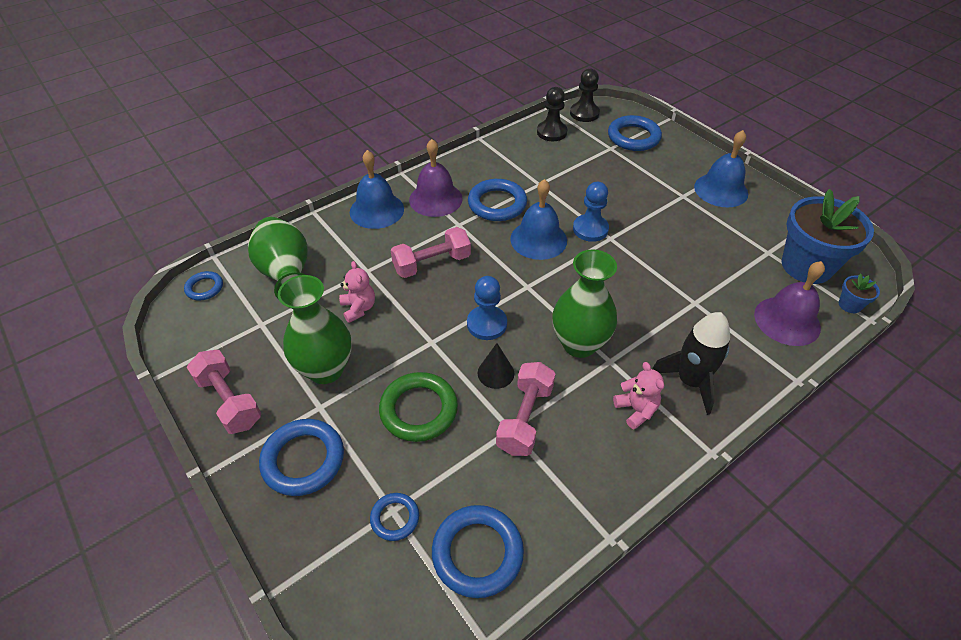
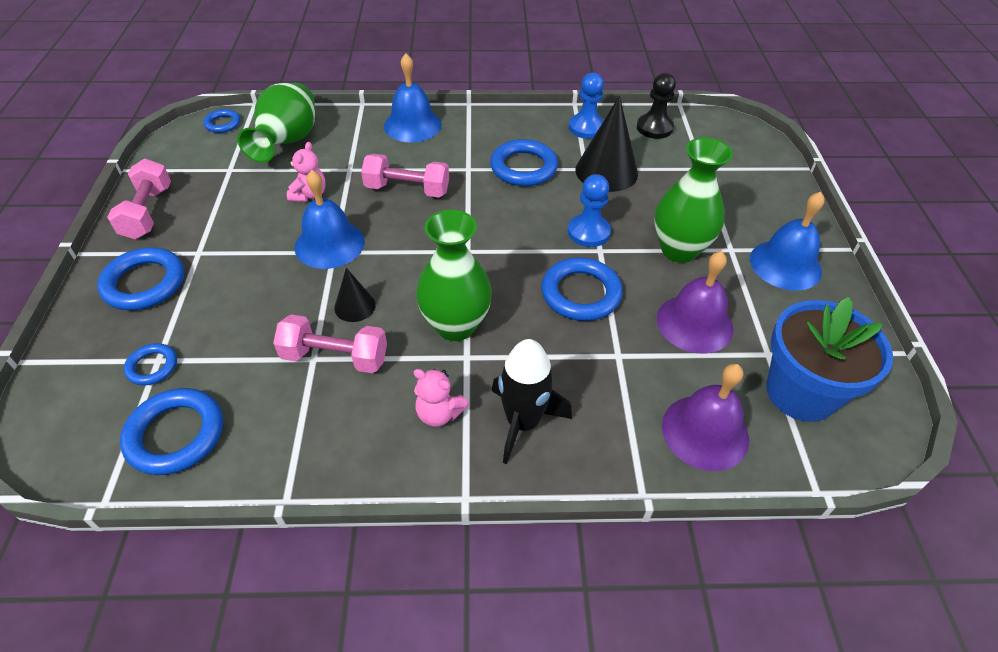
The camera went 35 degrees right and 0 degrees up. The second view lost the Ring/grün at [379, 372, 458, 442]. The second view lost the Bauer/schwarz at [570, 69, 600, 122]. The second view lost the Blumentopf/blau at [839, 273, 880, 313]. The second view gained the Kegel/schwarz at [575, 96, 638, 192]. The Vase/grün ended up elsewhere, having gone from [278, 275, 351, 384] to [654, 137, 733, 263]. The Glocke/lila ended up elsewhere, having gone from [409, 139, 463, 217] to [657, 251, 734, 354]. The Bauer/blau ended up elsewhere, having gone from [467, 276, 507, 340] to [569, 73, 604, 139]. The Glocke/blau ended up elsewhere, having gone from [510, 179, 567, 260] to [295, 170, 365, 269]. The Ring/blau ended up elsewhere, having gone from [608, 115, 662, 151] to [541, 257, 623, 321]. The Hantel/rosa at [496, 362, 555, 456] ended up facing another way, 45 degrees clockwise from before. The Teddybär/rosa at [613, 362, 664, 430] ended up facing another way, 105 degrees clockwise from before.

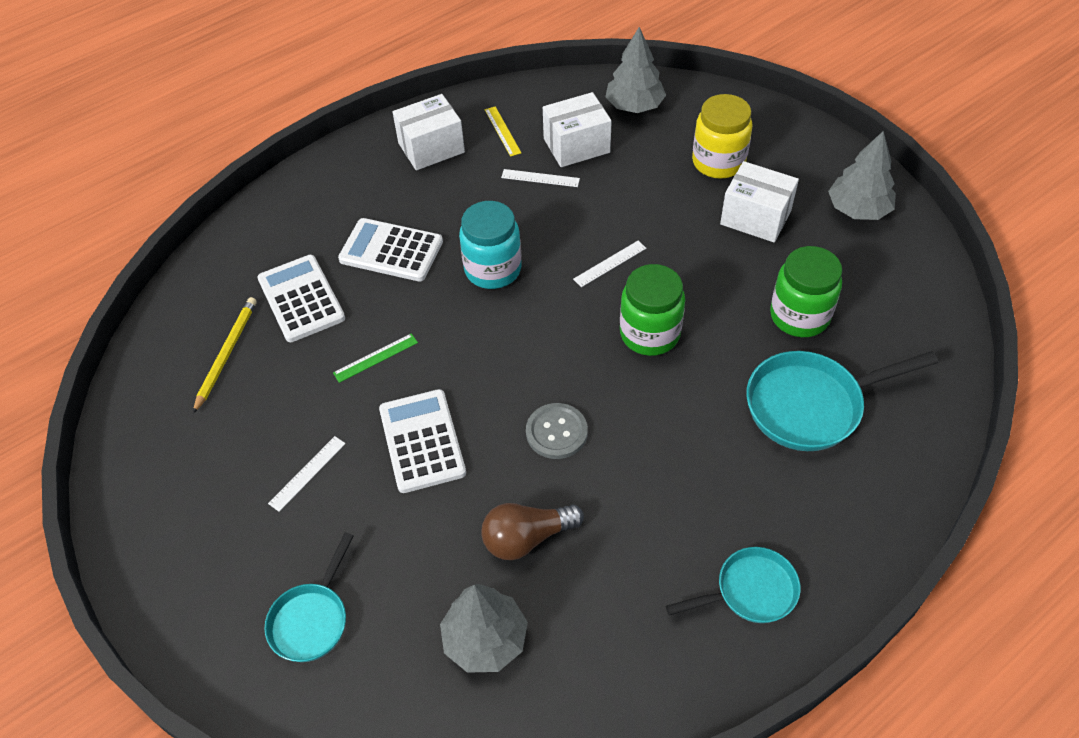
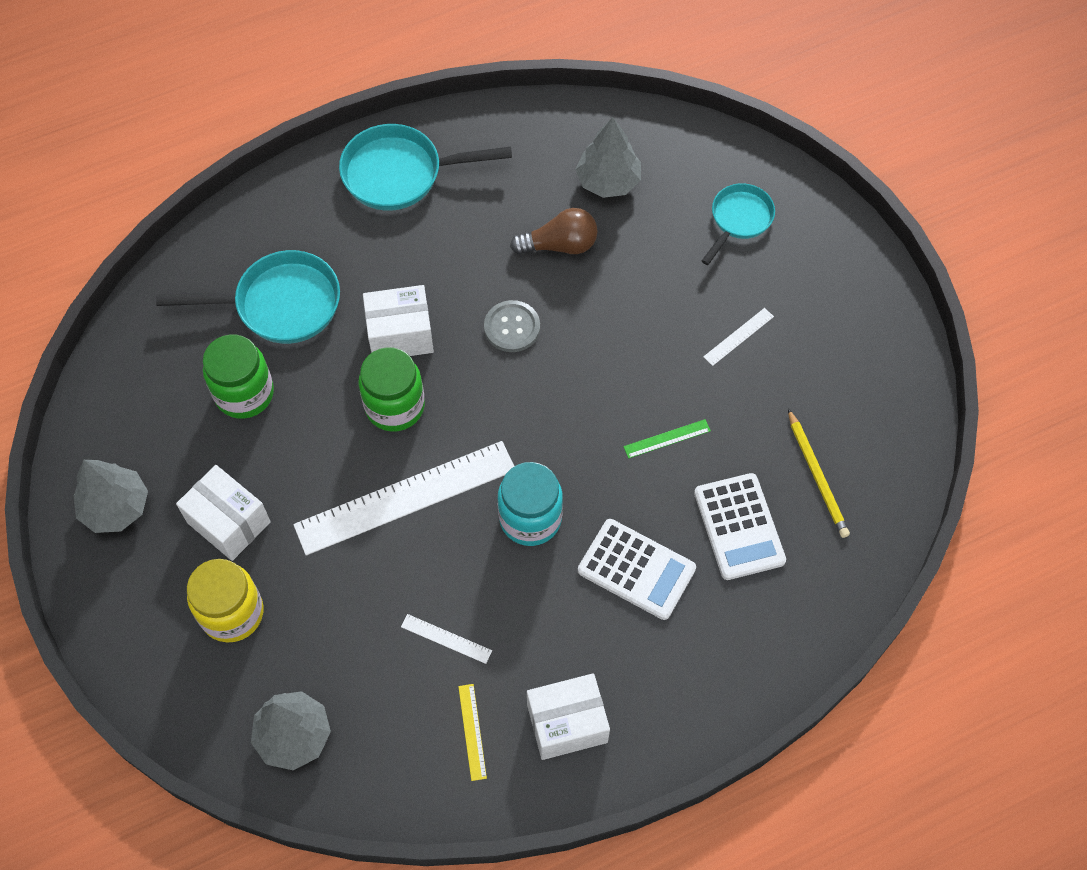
The camera went 170 degrees left and 10 degrees up. The second view lost the Taschenrechner/weiß at [379, 389, 466, 493]. The Schachtel/weiß ended up elsewhere, having gone from [543, 92, 612, 167] to [363, 285, 434, 356]. The Bleistift/gelb at [193, 297, 257, 414] ended up facing another way, 45 degrees counterclockwise from before. The size of the Lineal/weiß at [573, 241, 646, 287] changed by a factor of 2.50. The size of the Pfanne/türkis at [666, 547, 801, 623] changed by a factor of 1.60.

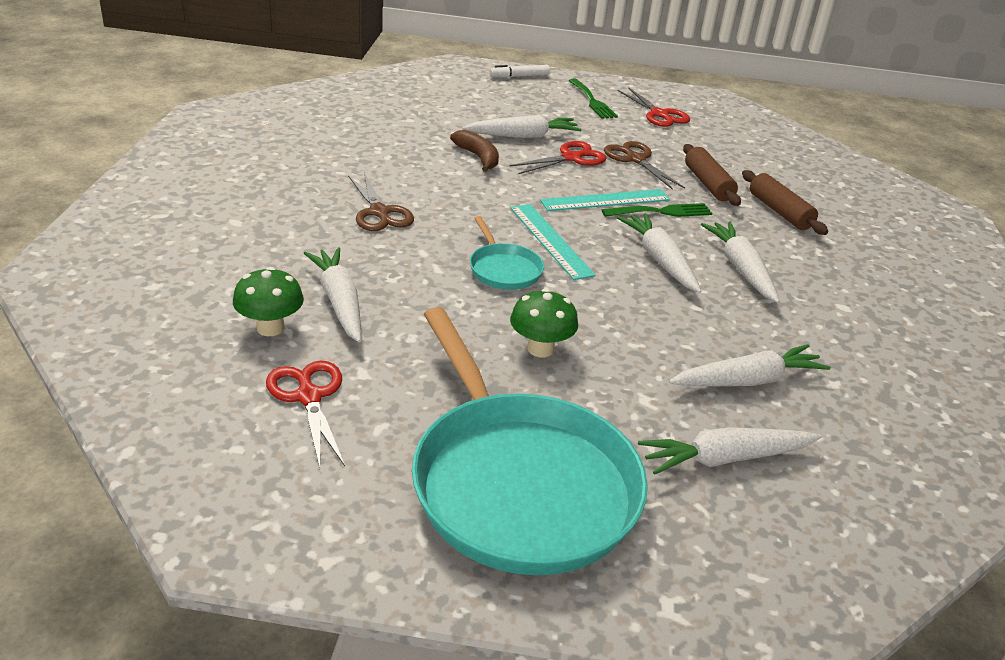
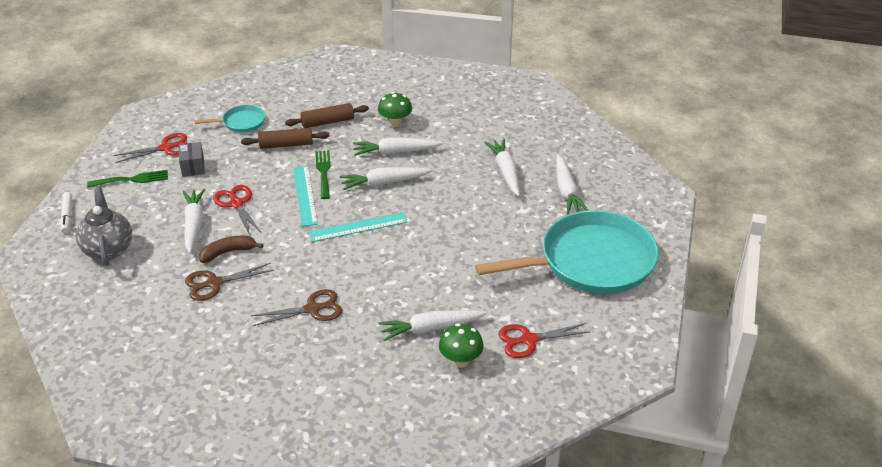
The camera went 80 degrees left and 5 degrees up. The second view gained the Teekanne/grau at [76, 188, 132, 266]. The second view gained the Schachtel/grau at [179, 142, 205, 177]. The Pfanne/türkis ended up elsewhere, having gone from [470, 216, 544, 290] to [195, 105, 265, 132]. The Pilz/grün ended up elsewhere, having gone from [510, 289, 578, 357] to [378, 92, 412, 127]. The Schere/braun ended up elsewhere, having gone from [604, 141, 685, 190] to [185, 263, 274, 301].

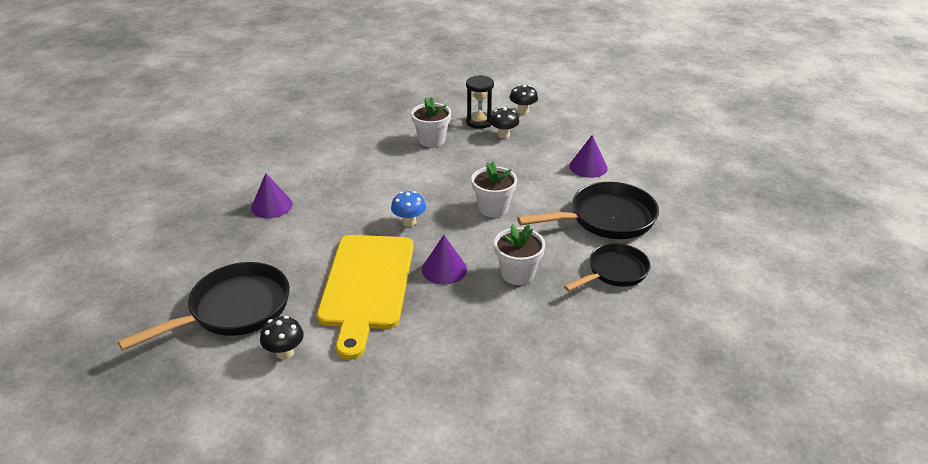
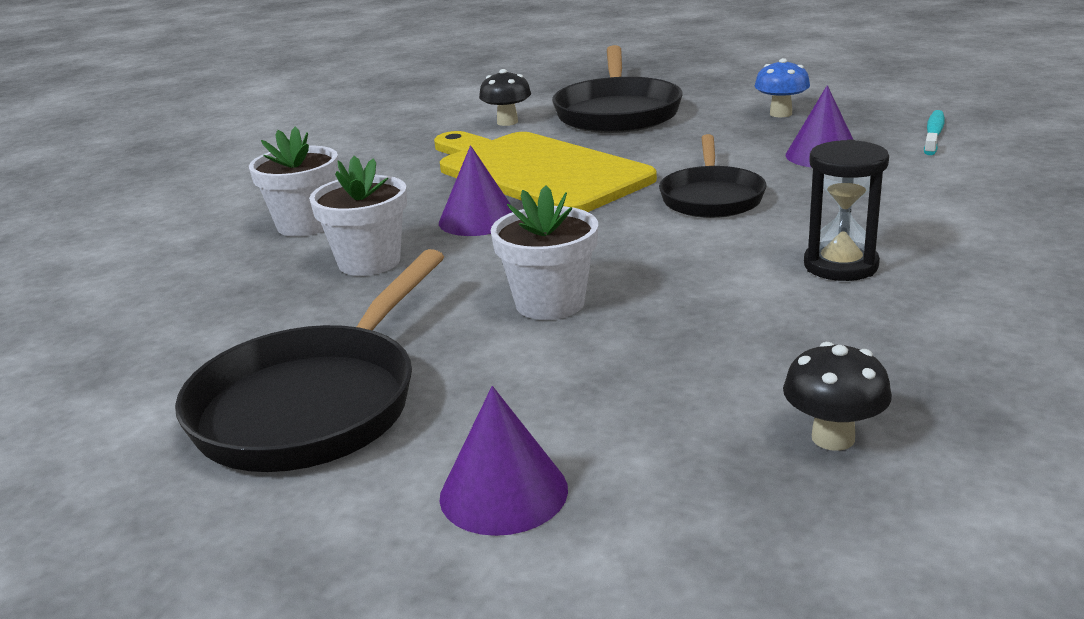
The camera went 135 degrees right and 10 degrees down. The second view lost the Pilz/schwarz at [510, 85, 538, 114]. The second view gained the Zahnbürste/türkis at [924, 110, 945, 155]. The Pilz/blau ended up elsewhere, having gone from [391, 191, 426, 227] to [754, 58, 810, 117]. The Blumentopf/weiß ended up elsewhere, having gone from [411, 97, 451, 147] to [249, 126, 339, 237]. The Sanduhr/schwarz ended up elsewhere, having gone from [466, 75, 494, 129] to [804, 140, 889, 281]. The Pfanne/schwarz ended up elsewhere, having gone from [564, 243, 651, 291] to [659, 134, 766, 218].

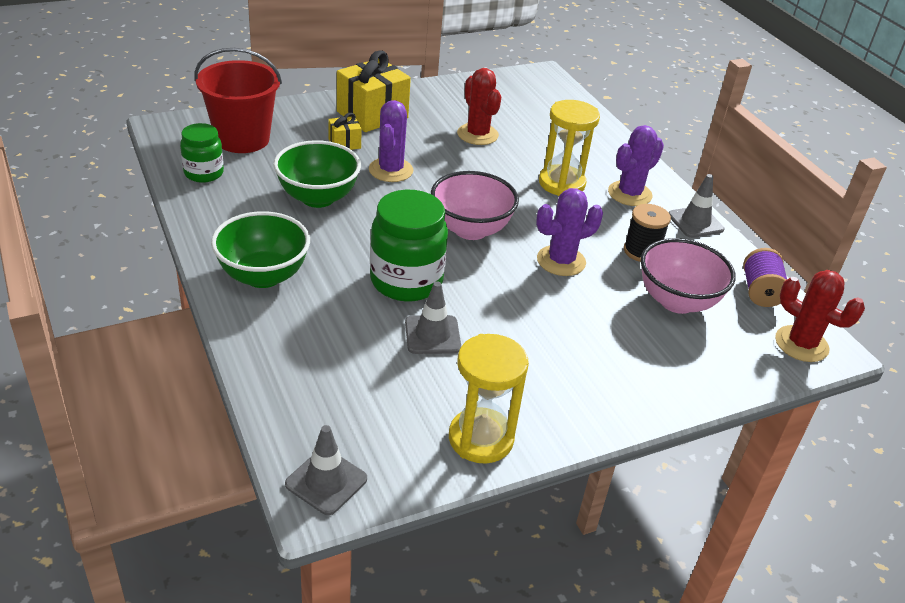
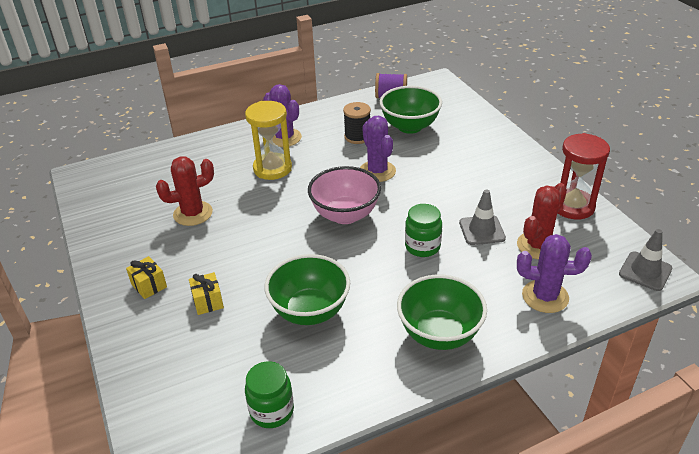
The camera went 85 degrees left and 0 degrees up. The second view lost the Eimer/rot at [194, 48, 282, 153]. The second view lost the Leitkegel/grau at [668, 174, 724, 238]. The Kaktus/lila ended up elsewhere, having gone from [369, 100, 413, 182] to [517, 234, 592, 313]. The Kaktus/rot ended up elsewhere, having gone from [775, 270, 865, 362] to [517, 183, 567, 260]. What was the Sanduhr/gelb at [449, 334, 529, 464] turned into the Sanduhr/rot at [557, 133, 610, 220]. What was the Schüssel/rosa at [641, 238, 736, 314] turned into the Schüssel/grün at [380, 86, 442, 134]. The size of the Geschenk/gelb at [337, 50, 411, 132] changed by a factor of 0.48. The size of the Einmachglas/grün at [370, 189, 448, 302] changed by a factor of 0.60.

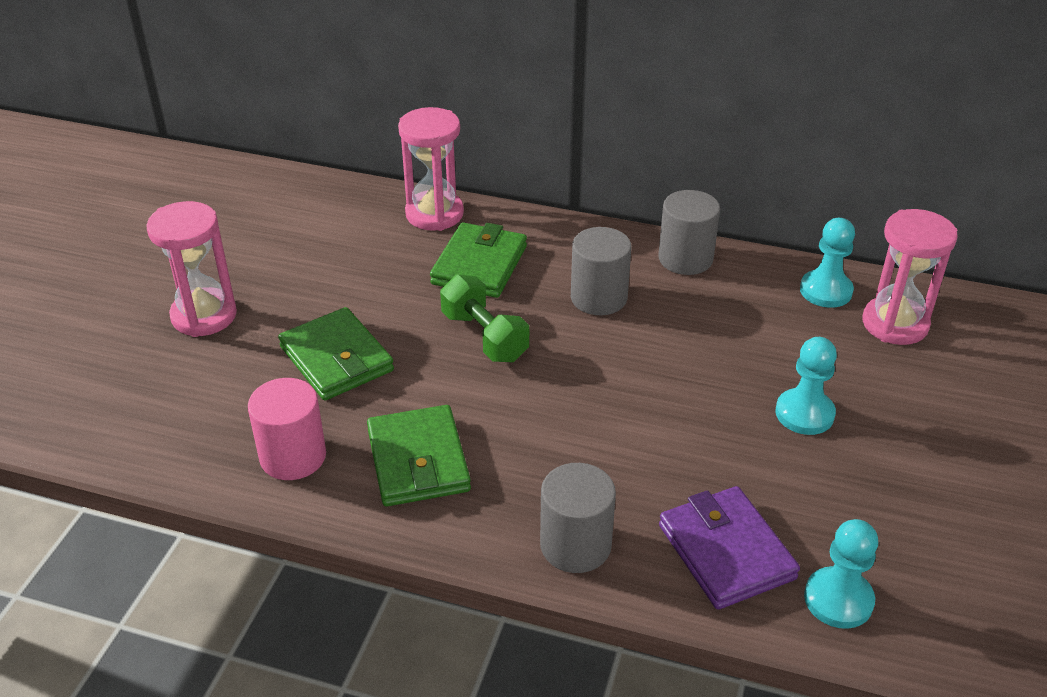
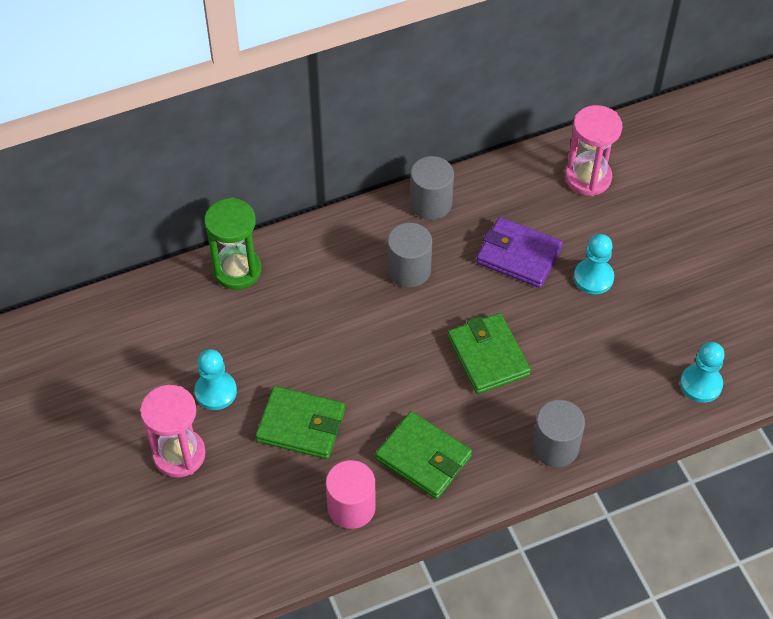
The camera went 40 degrees left and 15 degrees up. The second view lost the Hantel/grün at [440, 274, 529, 362]. The Geldbörse/grün ended up elsewhere, having gone from [430, 222, 527, 298] to [448, 313, 531, 394]. The Geldbörse/lila ended up elsewhere, having gone from [659, 486, 800, 610] to [476, 217, 563, 288]. The Bauer/türkis ended up elsewhere, having gone from [800, 218, 855, 308] to [194, 349, 237, 410]. What was the Sanduhr/rosa at [398, 107, 464, 231] turned into the Sanduhr/grün at [204, 198, 261, 290].

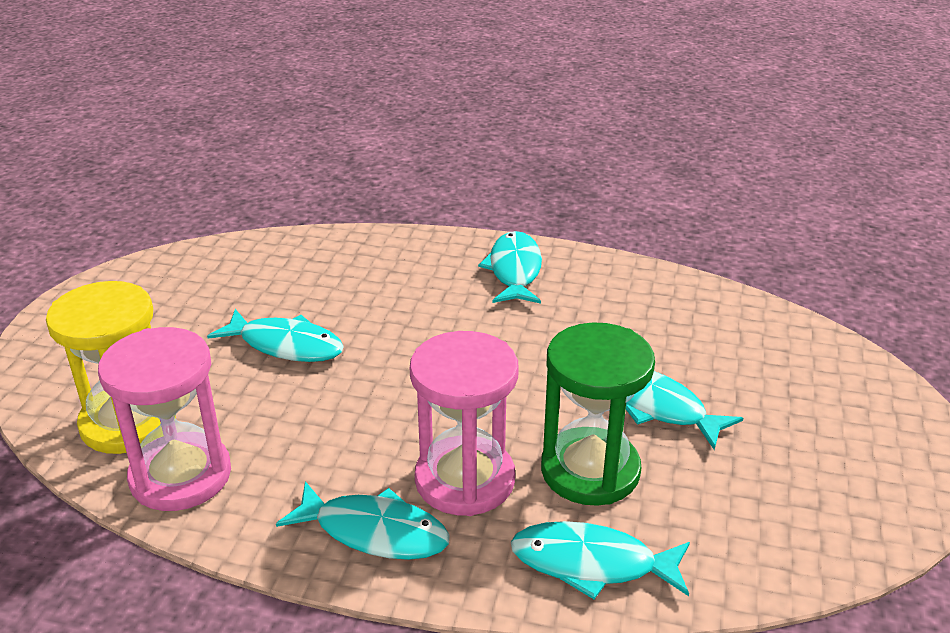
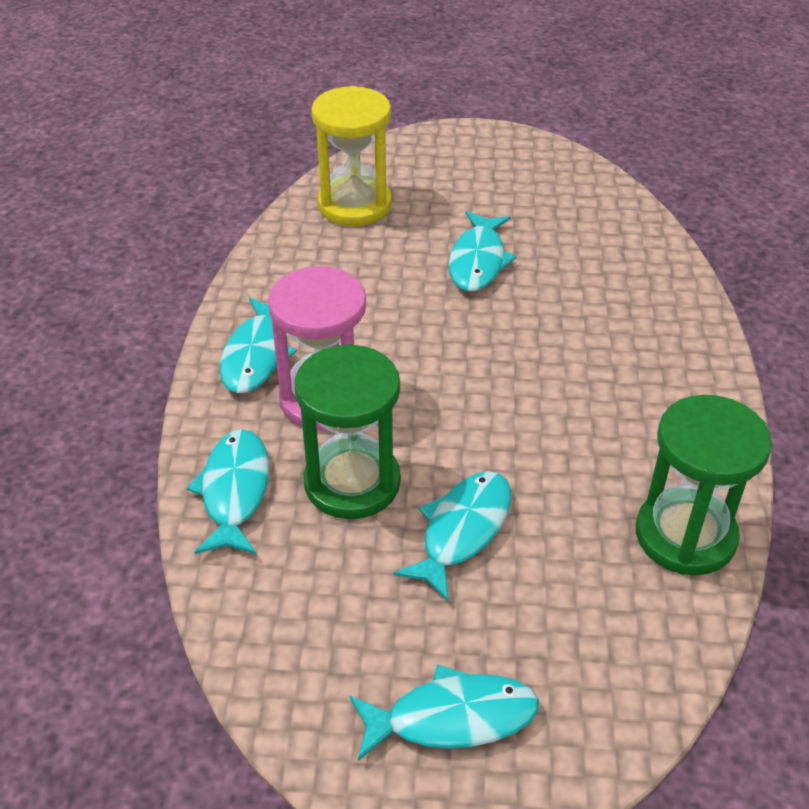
The camera went 80 degrees right and 10 degrees up. The second view lost the Sanduhr/rosa at [98, 327, 231, 511]. The second view gained the Sanduhr/grün at [636, 395, 772, 575]. The Fisch/türkis ended up elsewhere, having gone from [478, 231, 542, 304] to [349, 664, 539, 761].

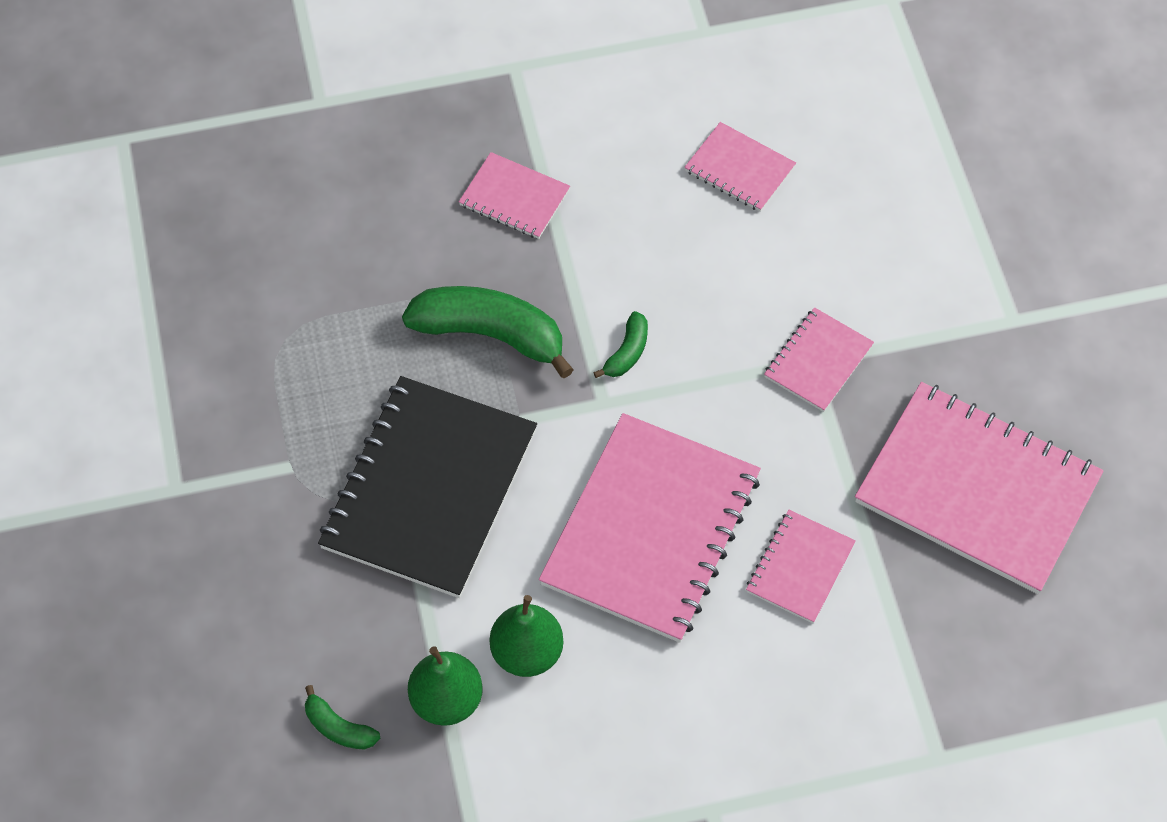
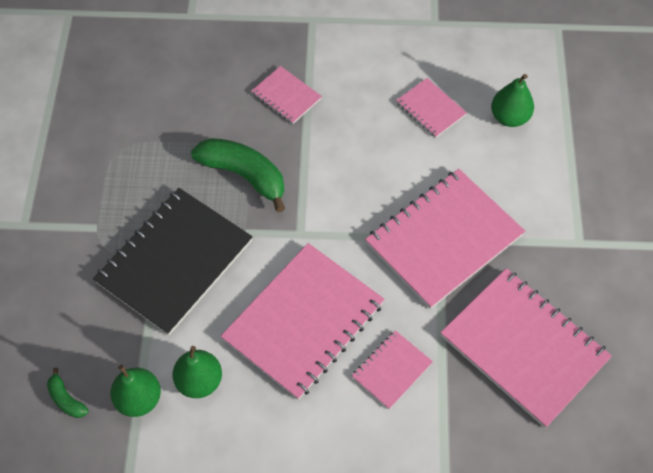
The camera went 15 degrees right and 0 degrees up. The second view lost the Banane/grün at [593, 311, 648, 378]. The second view gained the Birne/grün at [491, 74, 534, 127]. The size of the Notizbuch/rosa at [764, 307, 874, 412] changed by a factor of 2.07.

